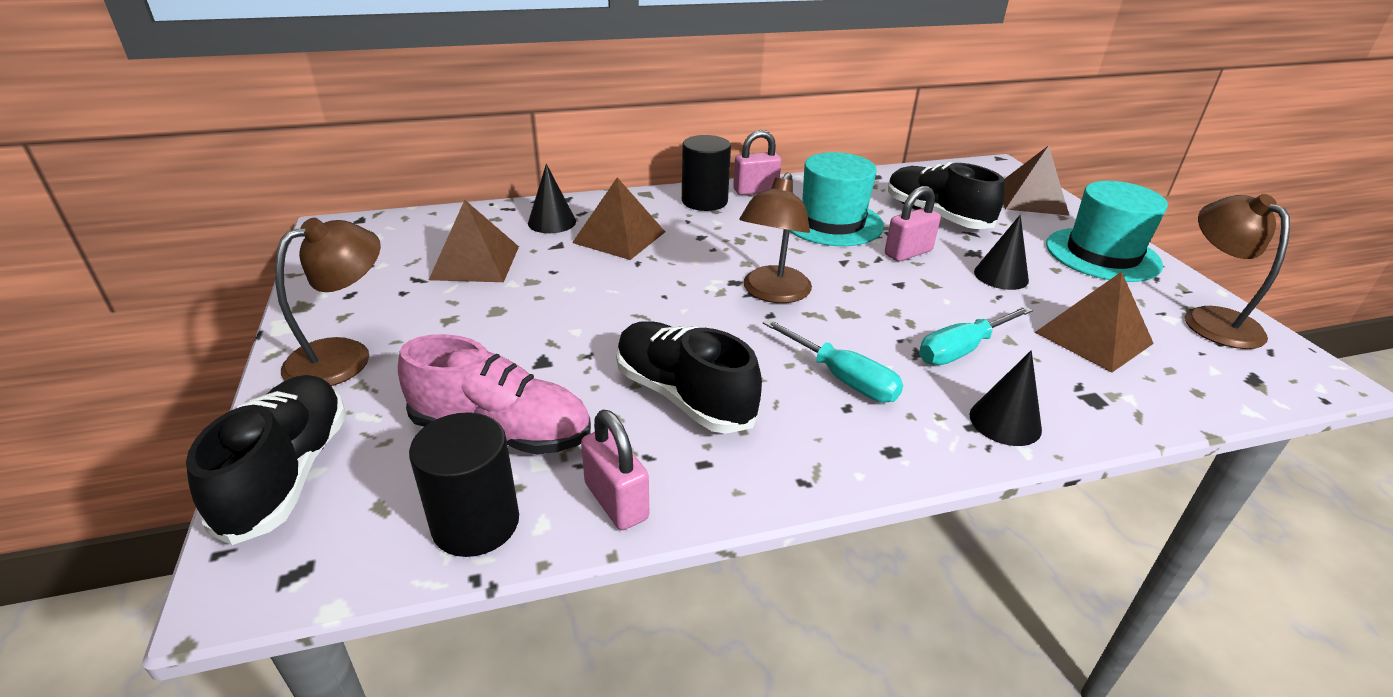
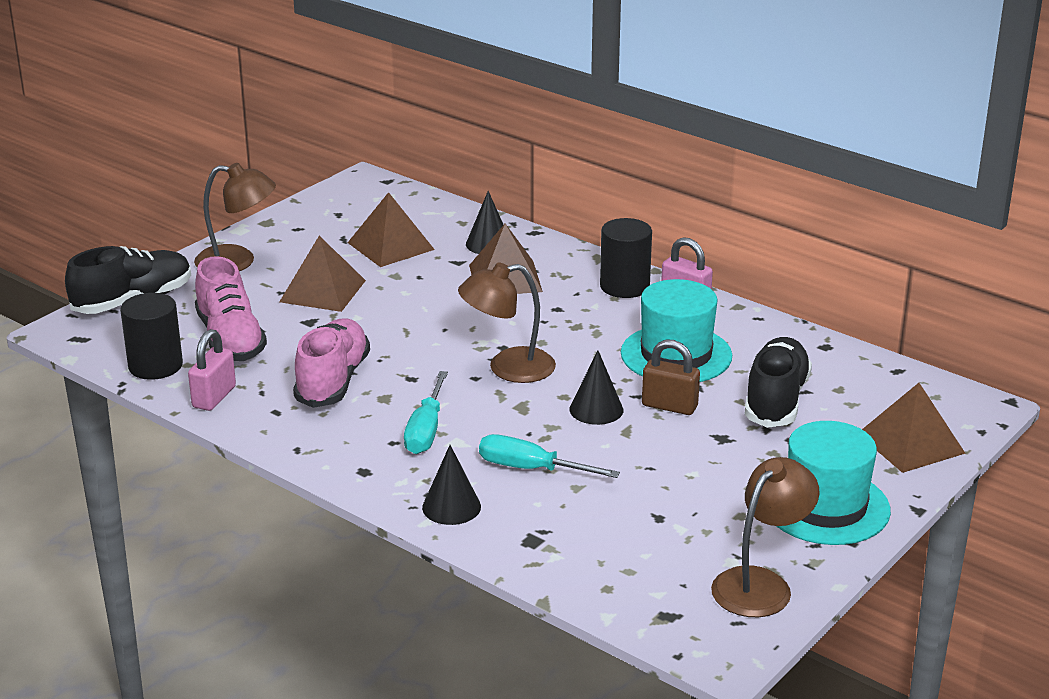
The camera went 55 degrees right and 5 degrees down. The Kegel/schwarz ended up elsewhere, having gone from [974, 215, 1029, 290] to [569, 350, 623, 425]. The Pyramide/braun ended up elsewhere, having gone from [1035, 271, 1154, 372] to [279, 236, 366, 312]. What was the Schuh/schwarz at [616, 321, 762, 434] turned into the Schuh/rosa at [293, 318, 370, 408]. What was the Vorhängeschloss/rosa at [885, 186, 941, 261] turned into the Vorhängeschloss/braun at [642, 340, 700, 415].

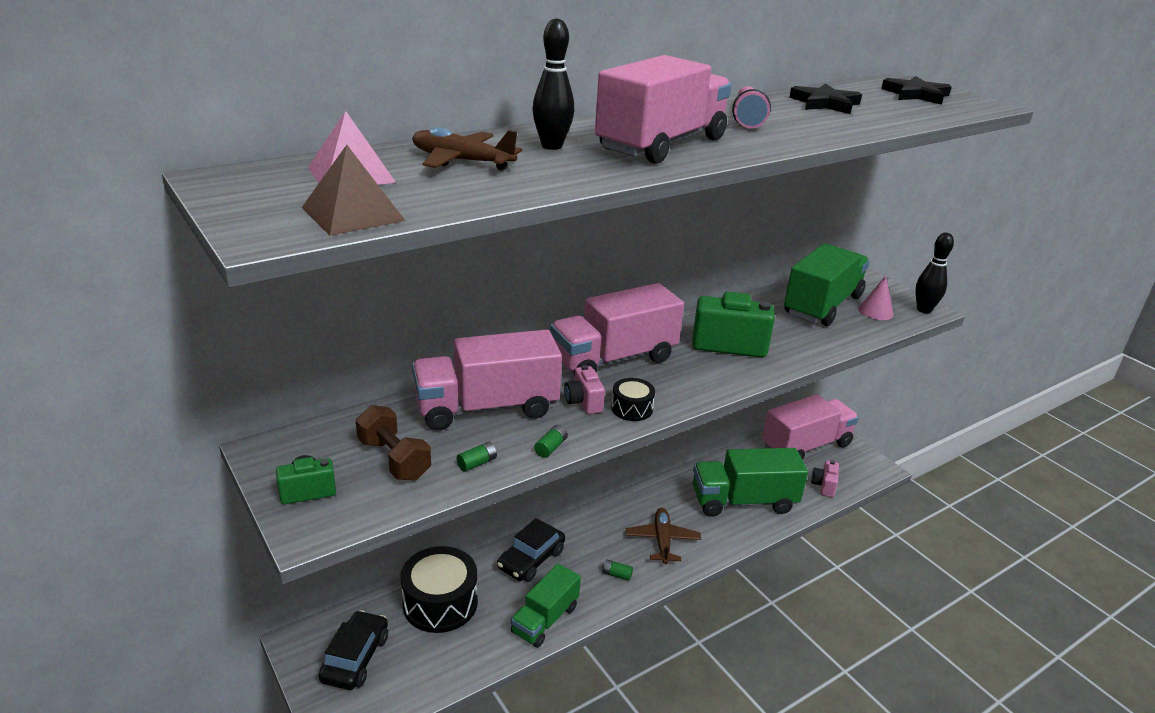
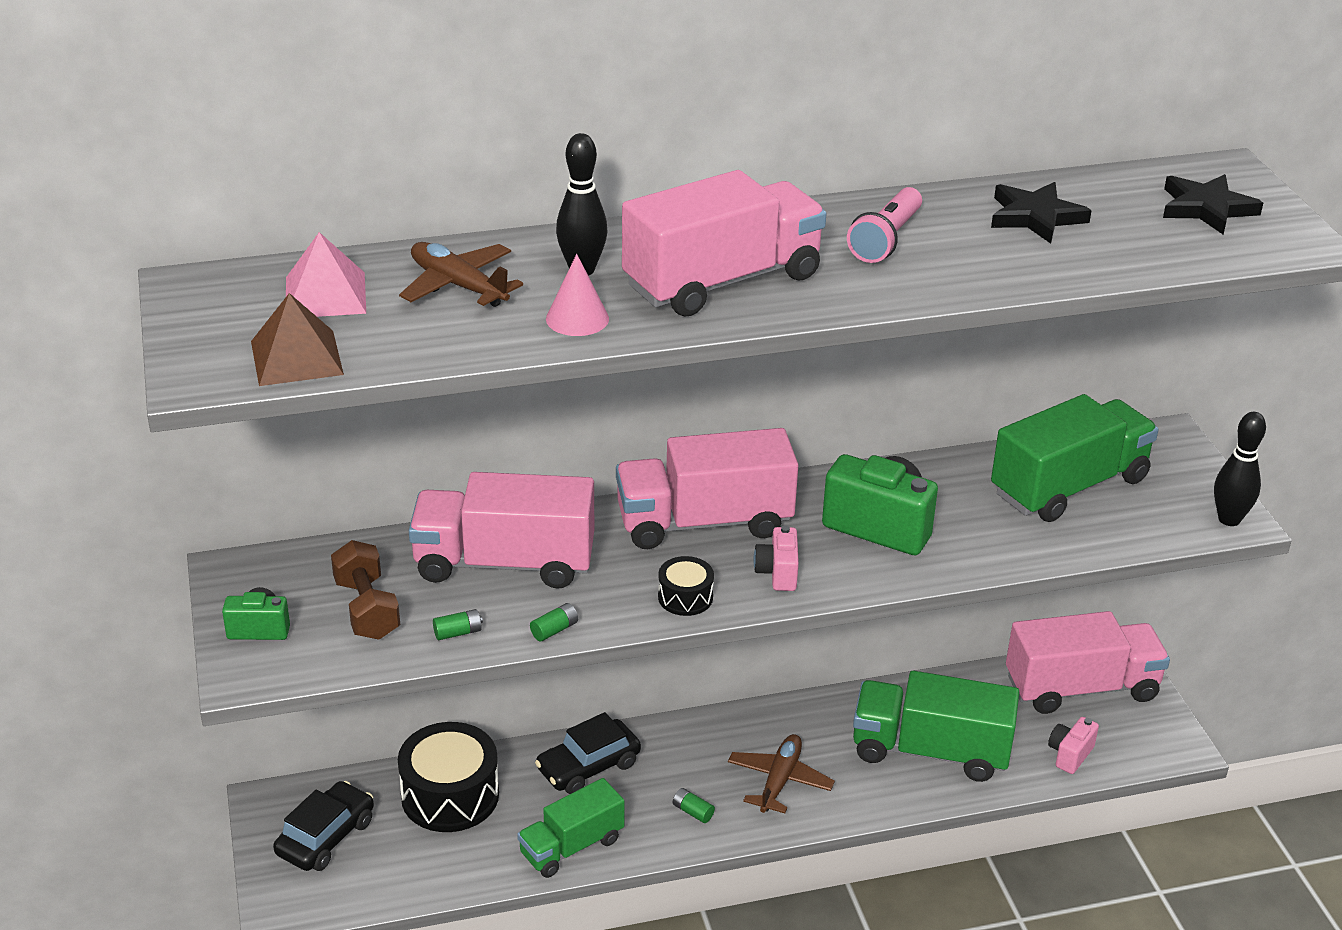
The camera went 20 degrees right and 5 degrees up. The Kamera/rosa ended up elsewhere, having gone from [564, 365, 605, 414] to [753, 525, 799, 591]. The Kegel/rosa ended up elsewhere, having gone from [858, 275, 894, 320] to [546, 254, 609, 336].

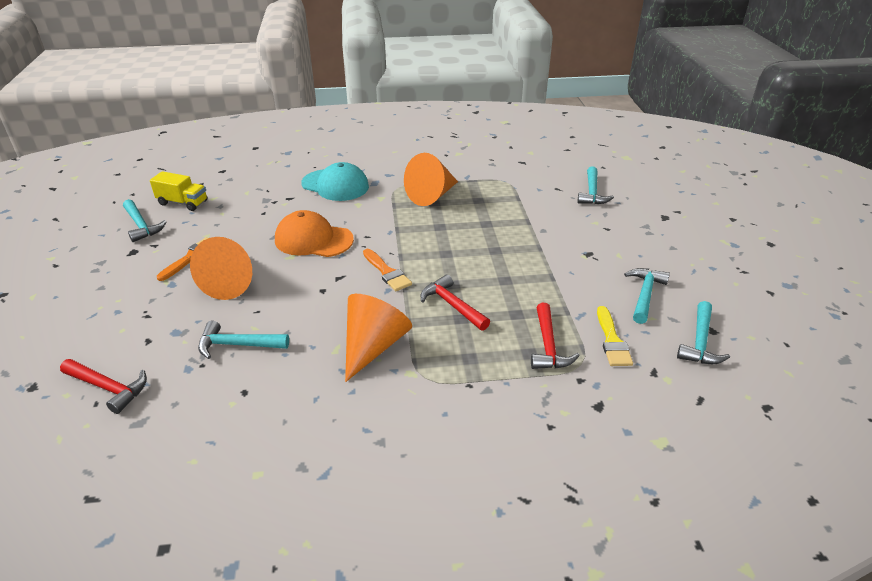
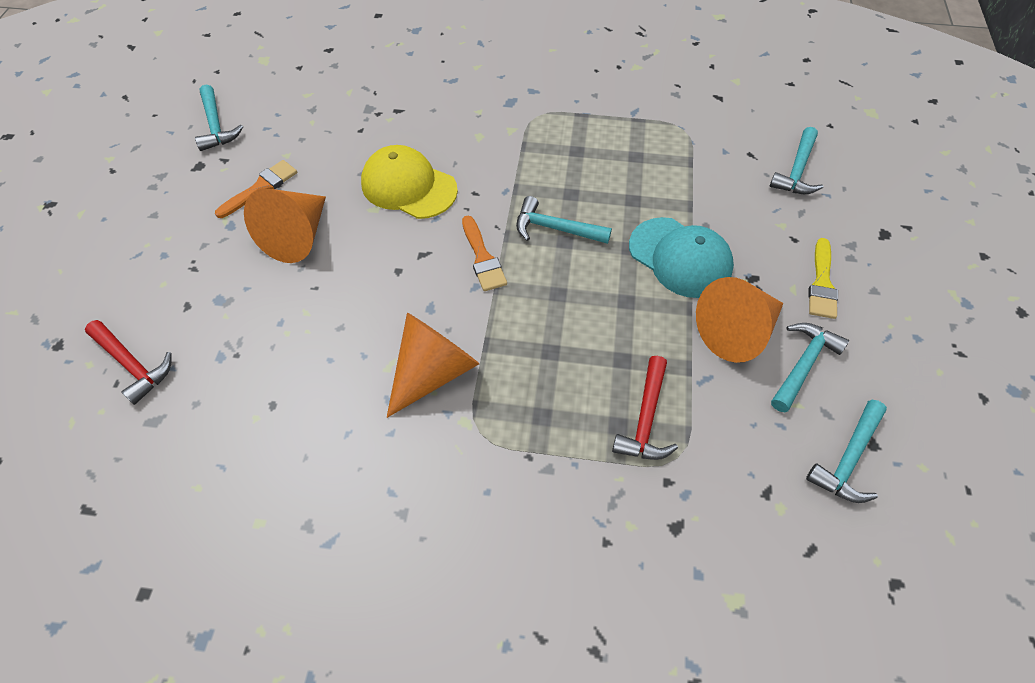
The camera went 15 degrees right and 20 degrees up. The second view lost the Lastwagen/gelb at [150, 171, 207, 211]. The second view lost the Hammer/rot at [421, 274, 490, 331]. The Hammer/türkis ended up elsewhere, having gone from [198, 321, 289, 359] to [516, 196, 612, 244]. The Kappe/türkis ended up elsewhere, having gone from [301, 162, 369, 201] to [629, 217, 734, 298]. The Kegel/orange ended up elsewhere, having gone from [404, 153, 458, 206] to [696, 277, 783, 363]. The Pinsel/gelb ended up elsewhere, having gone from [597, 306, 633, 366] to [808, 238, 838, 319]. What was the Kappe/orange at [275, 210, 354, 257] turned into the Kappe/gelb at [361, 145, 458, 219].

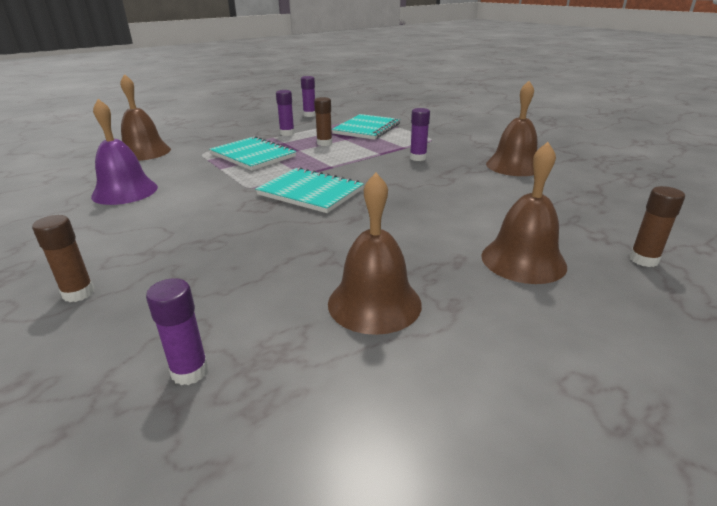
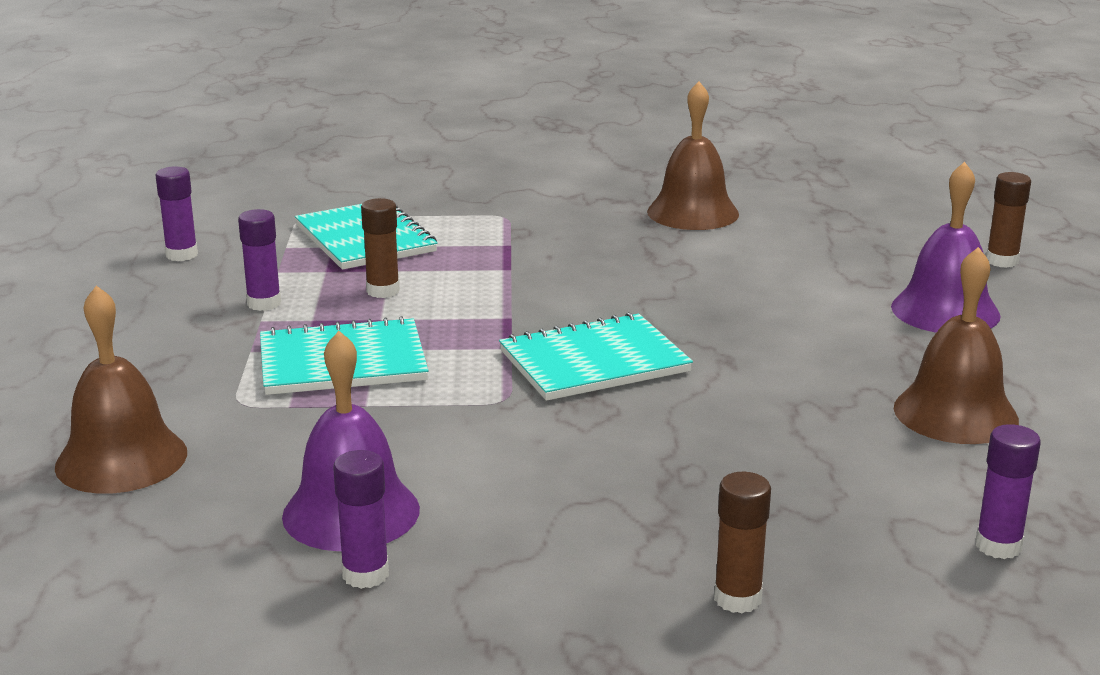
The camera went 55 degrees left and 5 degrees down. The Klebestift/lila ended up elsewhere, having gone from [410, 108, 430, 161] to [333, 450, 389, 589]. What was the Glocke/braun at [481, 142, 567, 284] turned into the Glocke/lila at [891, 162, 1000, 332].

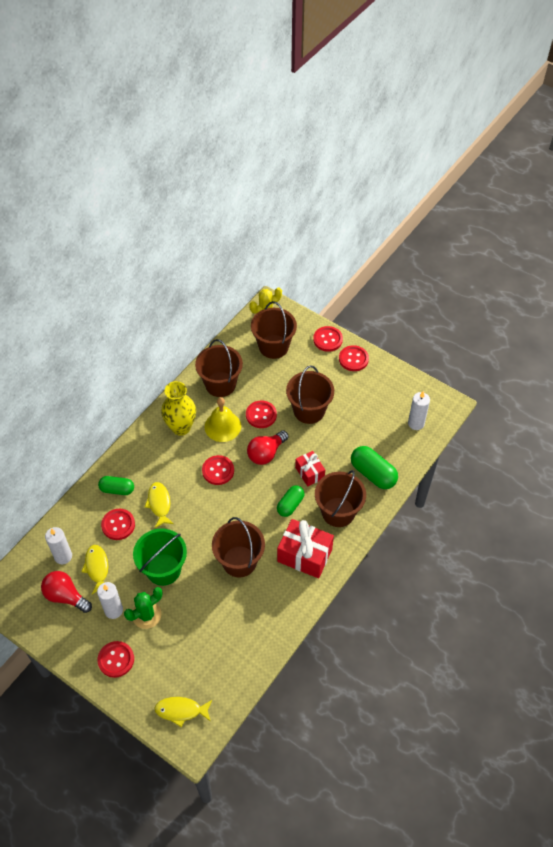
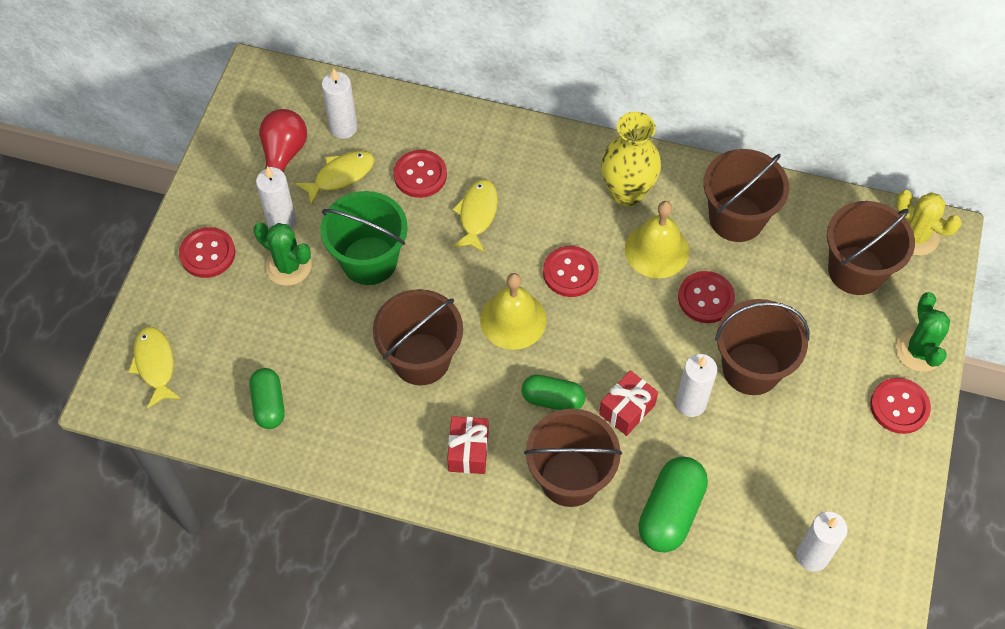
The camera went 70 degrees right and 5 degrees up. The second view lost the Glühbirne/rot at [247, 431, 289, 465]. The second view gained the Glocke/gelb at [480, 273, 547, 350]. The second view gained the Kerze/weiß at [676, 354, 717, 417]. The Kapsel/grün ended up elsewhere, having gone from [98, 476, 134, 495] to [249, 368, 285, 429]. Where the Knopf/rot stood at [313, 326, 343, 352], the Kaktus/grün came to stand at [896, 292, 950, 372]. The Fisch/gelb at [145, 482, 174, 528] ended up facing another way, 45 degrees counterclockwise from before. The size of the Geschenk/rot at [277, 519, 334, 578] changed by a factor of 0.59.

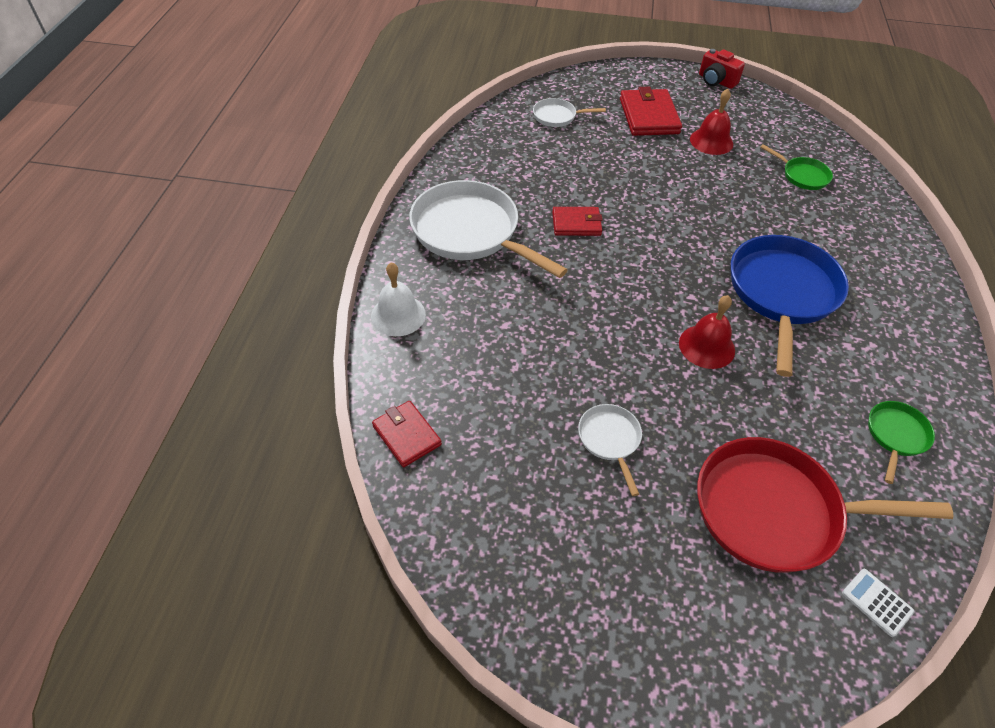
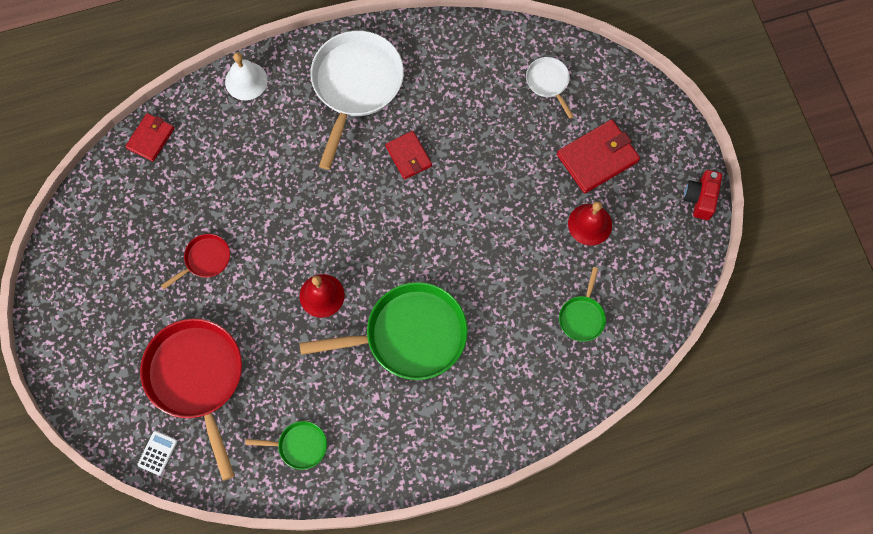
The camera went 65 degrees right and 20 degrees up. What was the Pfanne/weiß at [578, 404, 642, 496] turned into the Pfanne/rot at [161, 234, 230, 289]. What was the Pfanne/blau at [731, 235, 849, 377] turned into the Pfanne/grün at [299, 282, 468, 380].

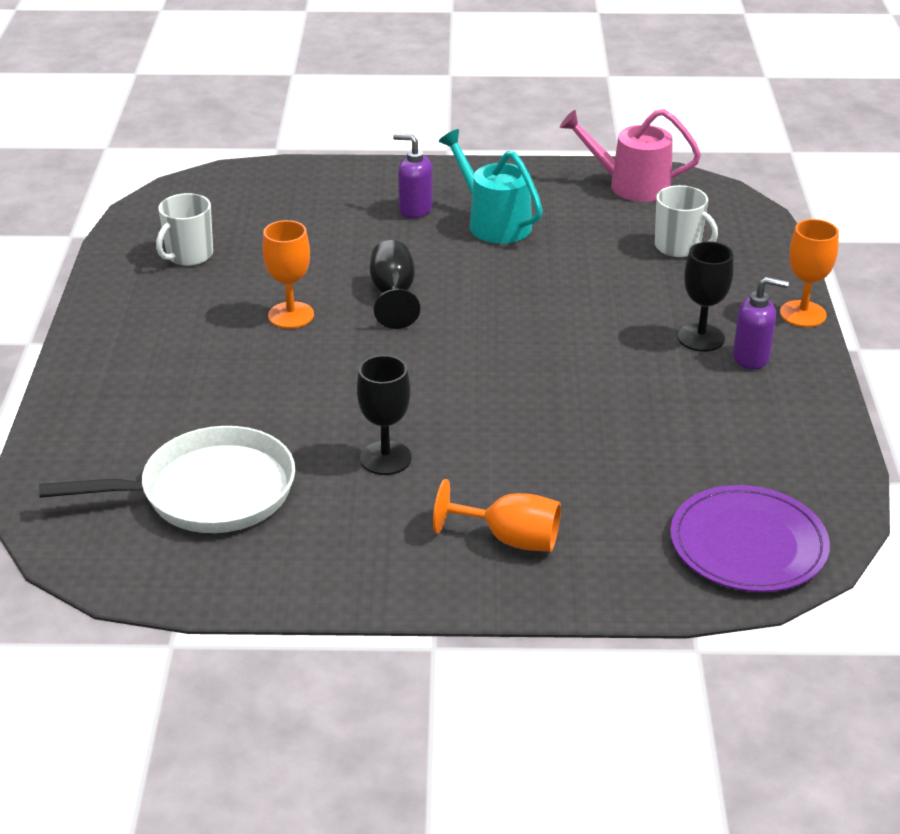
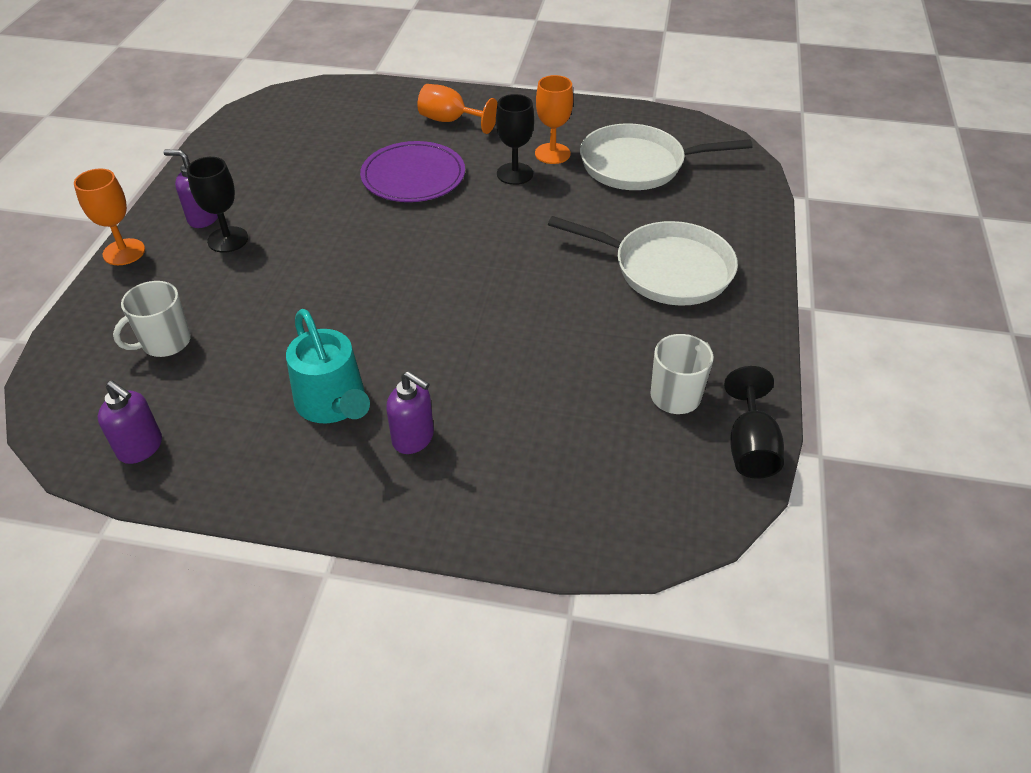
The camera went 170 degrees left and 10 degrees up. The second view gained the Pfanne/weiß at [548, 216, 738, 306]. The Kelch/orange ended up elsewhere, having gone from [262, 220, 314, 329] to [535, 75, 573, 164]. The Kelch/schwarz ended up elsewhere, having gone from [370, 240, 420, 329] to [724, 366, 784, 479]. The Teller/lila ended up elsewhere, having gone from [670, 485, 830, 592] to [360, 141, 465, 202]. Where the Gießkanne/rosa stood at [560, 109, 701, 202], the Seifenspender/lila came to stand at [98, 380, 162, 464]. The Tasse/weiß at [655, 185, 718, 257] ended up facing another way, 90 degrees counterclockwise from before.

